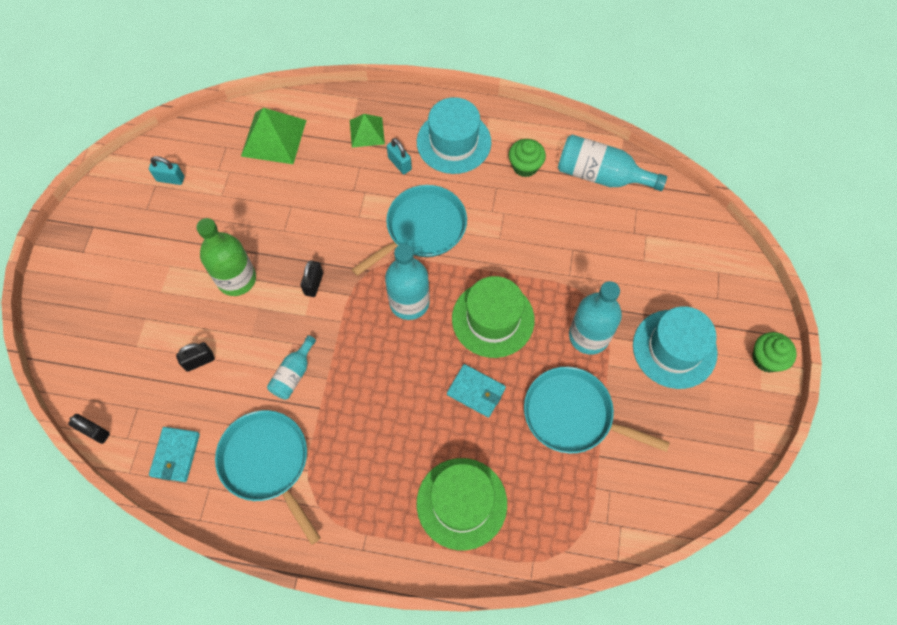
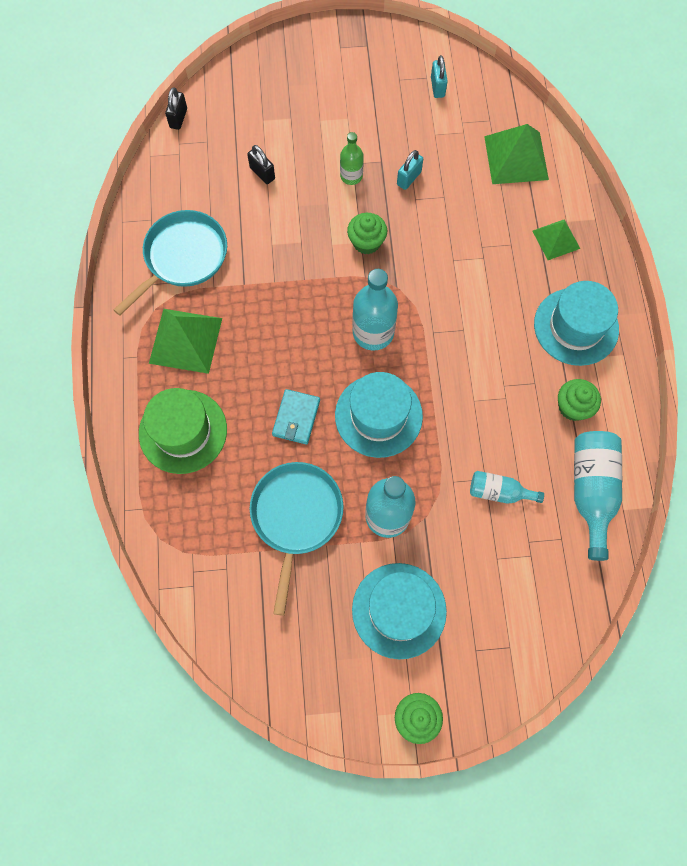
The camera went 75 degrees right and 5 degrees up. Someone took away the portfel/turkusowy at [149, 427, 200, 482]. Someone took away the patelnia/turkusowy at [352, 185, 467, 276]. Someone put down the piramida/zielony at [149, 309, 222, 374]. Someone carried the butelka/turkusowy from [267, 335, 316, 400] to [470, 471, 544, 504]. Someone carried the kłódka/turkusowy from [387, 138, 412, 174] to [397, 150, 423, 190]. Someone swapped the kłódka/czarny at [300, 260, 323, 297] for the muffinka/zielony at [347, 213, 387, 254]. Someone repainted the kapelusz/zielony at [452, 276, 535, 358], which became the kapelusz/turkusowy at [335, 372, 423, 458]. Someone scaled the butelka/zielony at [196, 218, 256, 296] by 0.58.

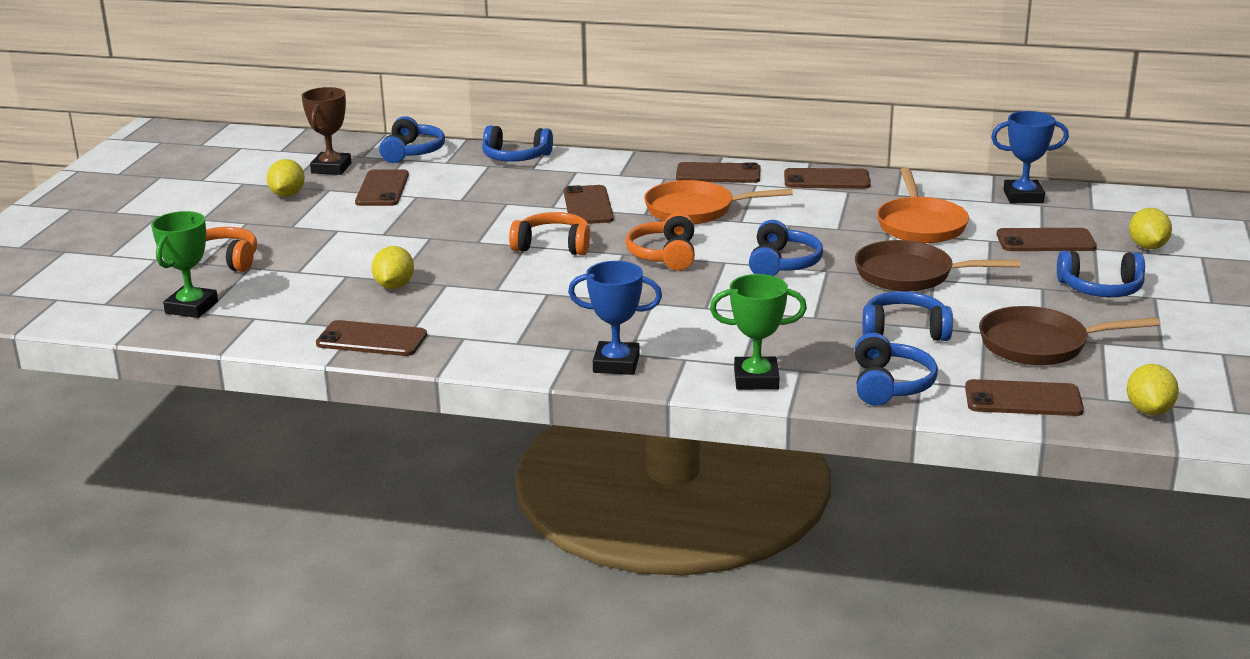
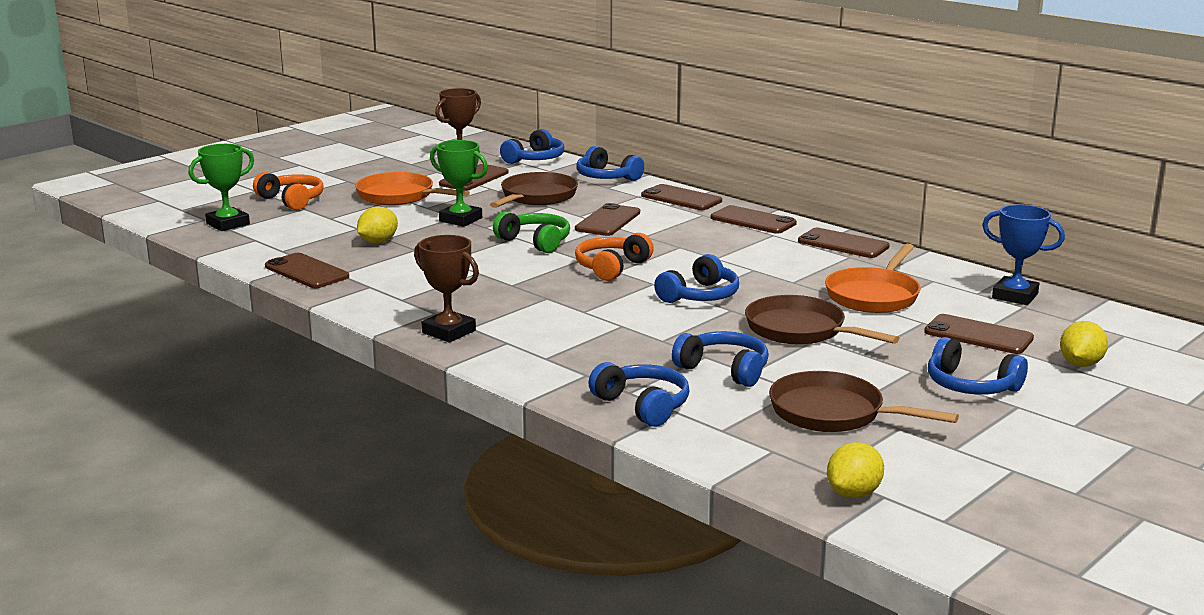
The camera went 30 degrees right and 5 degrees down. Someone took away the cytryna/żółty at [267, 159, 305, 197]. Someone put down the patelnia/brązowy at [490, 172, 578, 208]. Someone carried the patelnia/pomarańczowy from [644, 180, 793, 224] to [355, 172, 470, 205]. Someone carried the puchar/zielony from [710, 274, 807, 390] to [430, 140, 488, 227]. Someone carried the telefon/brązowy from [965, 379, 1084, 416] to [641, 184, 722, 210]. Someone repainted the słuchawki/pomarańczowy at [509, 212, 590, 255], which became the słuchawki/zielony at [493, 211, 570, 253]. Someone repainted the puchar/niebieski at [568, 261, 662, 375], which became the puchar/brązowy at [414, 235, 479, 342]. Someone rotated the słuchawki/niebieski at [855, 332, 938, 406] by 75 degrees counterclockwise.

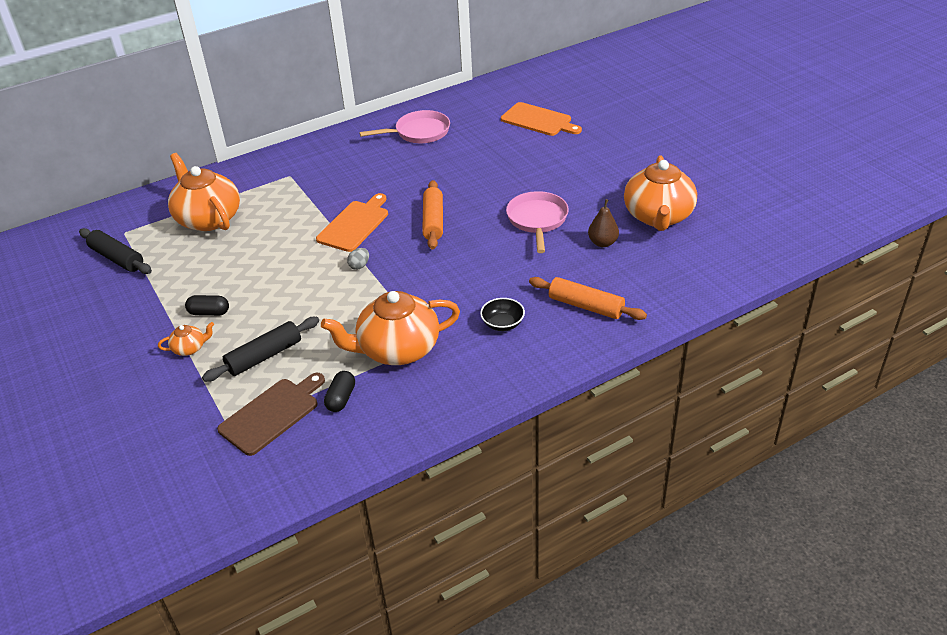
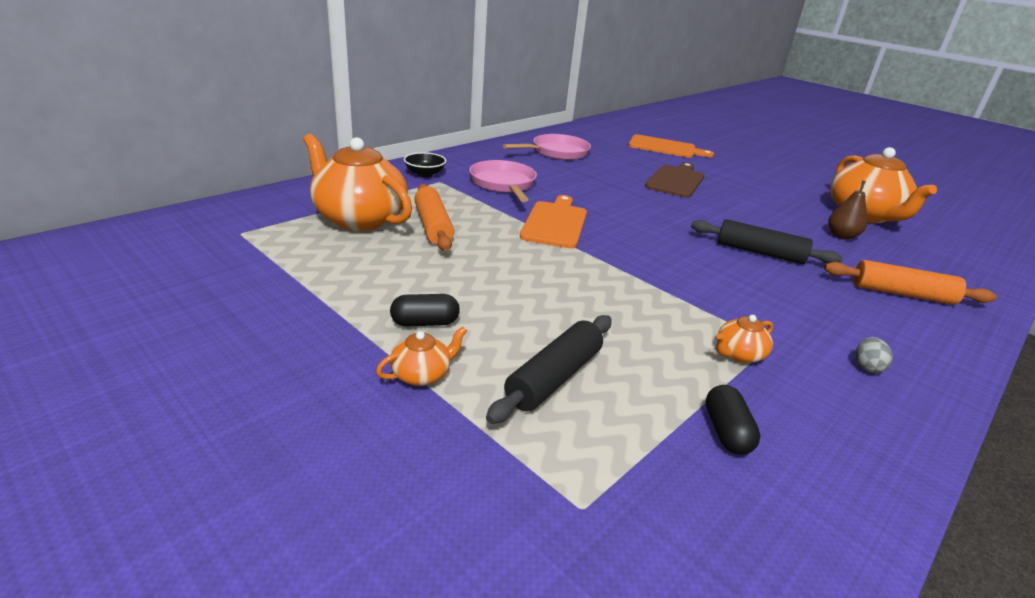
The camera went 20 degrees left and 10 degrees down. Someone carried the wałek do ciasta/czarny from [79, 228, 152, 274] to [691, 219, 842, 264]. Someone carried the deska do krojenia/brązowy from [217, 373, 325, 456] to [645, 162, 704, 198]. Someone carried the jajko/szary from [347, 248, 369, 270] to [856, 337, 893, 373]. Someone carried the wałek do ciasta/pomarańczowy from [422, 180, 443, 250] to [414, 184, 454, 251]. Someone carried the miska/czarny from [480, 298, 525, 331] to [404, 152, 446, 177]. Someone carried the patelnia/różowy from [506, 191, 569, 253] to [469, 160, 537, 202]. Someone scaled the imbryk/pomarańczowy at [321, 291, 460, 365] by 0.43.

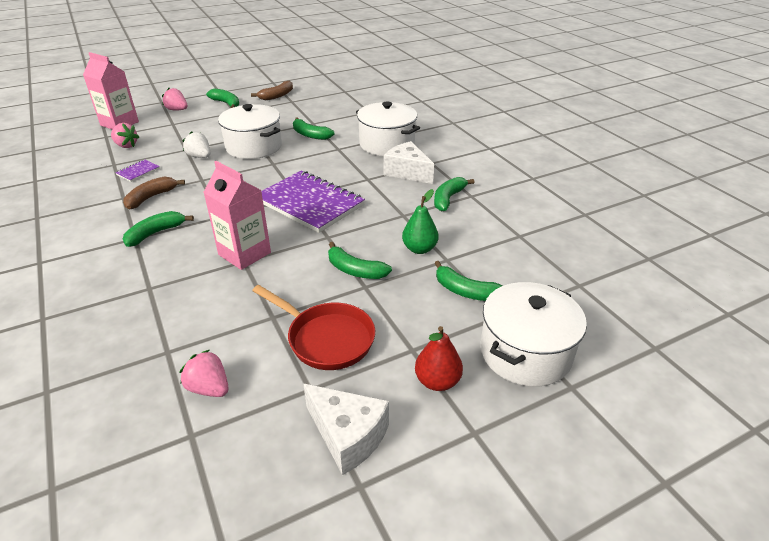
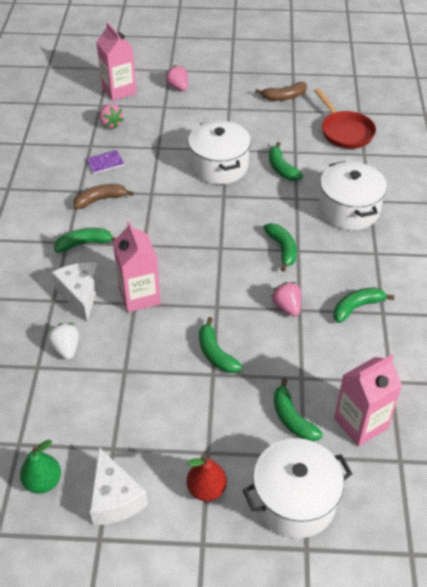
The camera went 30 degrees right and 10 degrees up. Someone took away the zeszyt/fioletowy at [261, 171, 365, 233]. Someone put down the karton mleka/różowy at [334, 354, 402, 446]. Someone carried the truskawka/różowy from [179, 350, 229, 397] to [271, 282, 301, 316]. Someone carried the truskawka/biały from [182, 131, 210, 158] to [47, 323, 79, 360]. Someone carried the banan/zielony from [206, 89, 239, 108] to [263, 223, 297, 272]. Someone carried the patelnia/czerwony from [252, 285, 375, 370] to [314, 88, 376, 149]. Someone carried the ser/biały from [384, 141, 434, 184] to [52, 262, 100, 322]. Someone carried the gruszka/zielony from [402, 189, 439, 254] to [20, 440, 61, 494].

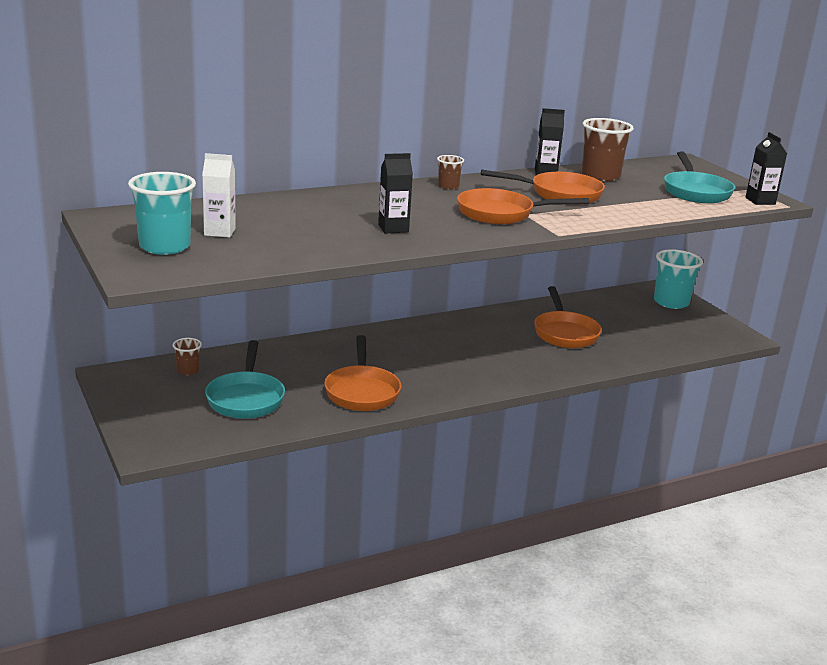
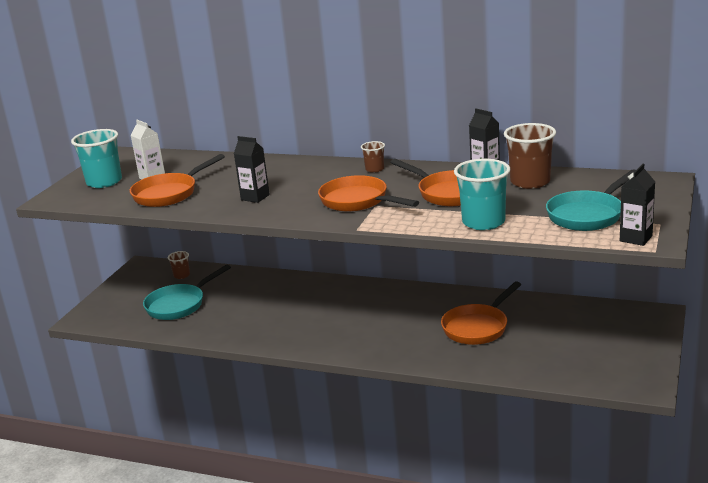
The camera went 50 degrees right and 0 degrees up. Someone carried the patelnia/pomarańczowy from [324, 335, 401, 411] to [130, 154, 225, 207]. Someone carried the szklanka/turkusowy from [654, 249, 703, 309] to [454, 159, 510, 230].

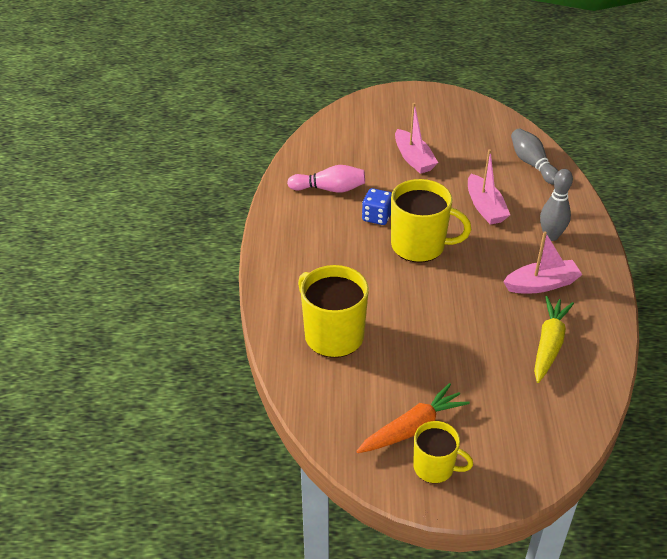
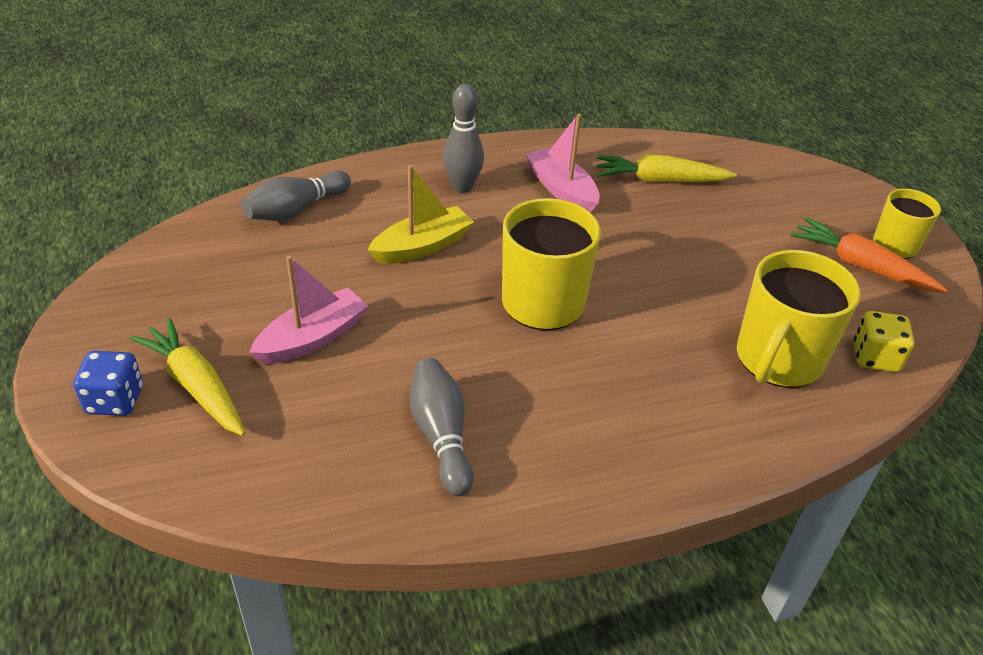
The camera went 110 degrees left and 0 degrees up. Someone put down the marchewka/żółty at [130, 318, 245, 436]. Someone put down the kostka do gry/żółty at [854, 311, 915, 372]. Someone carried the kostka do gry/niebieski from [362, 188, 392, 225] to [73, 351, 143, 416]. Someone repainted the kręgiel/różowy at [287, 165, 365, 193], which became the kręgiel/szary at [410, 358, 474, 496]. Someone repainted the łódka/różowy at [468, 149, 510, 225], which became the łódka/żółty at [368, 165, 474, 264].

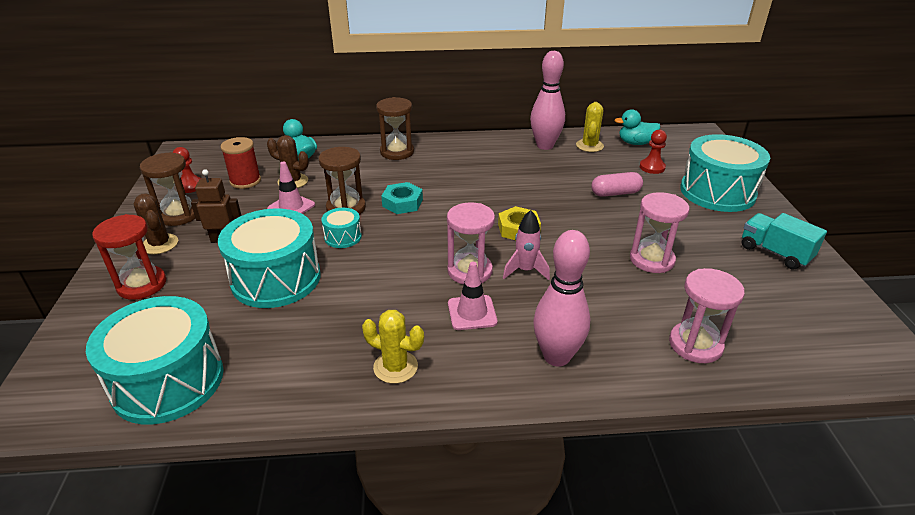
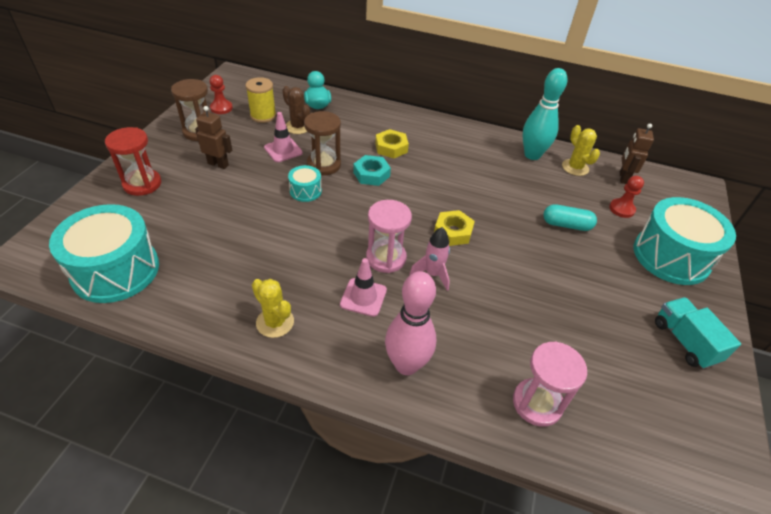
The camera went 20 degrees right and 10 degrees up. Someone took away the kaktus/brązowy at [134, 194, 178, 254]. Someone took away the bęben/turkusowy at [218, 209, 320, 308]. Someone took away the klepsydra/brązowy at [376, 97, 414, 160]. Someone took away the klepsydra/różowy at [630, 192, 689, 273]. Someone put down the nakrętka/żółty at [375, 129, 409, 158]. Someone swapped the kaczka/turkusowy at [614, 109, 660, 145] for the robot/brązowy at [620, 124, 654, 184]. Someone repainted the szpulka/czerwony at [221, 137, 261, 189], which became the szpulka/żółty at [246, 77, 276, 123]. Someone repainted the kręgiel/różowy at [530, 51, 565, 150], which became the kręgiel/turkusowy at [523, 68, 567, 160]. Someone repainted the kapsułka/różowy at [591, 172, 643, 197], which became the kapsułka/turkusowy at [543, 204, 597, 231]. Someone rotated the kaktus/żółty at [576, 102, 604, 152] by 60 degrees counterclockwise.

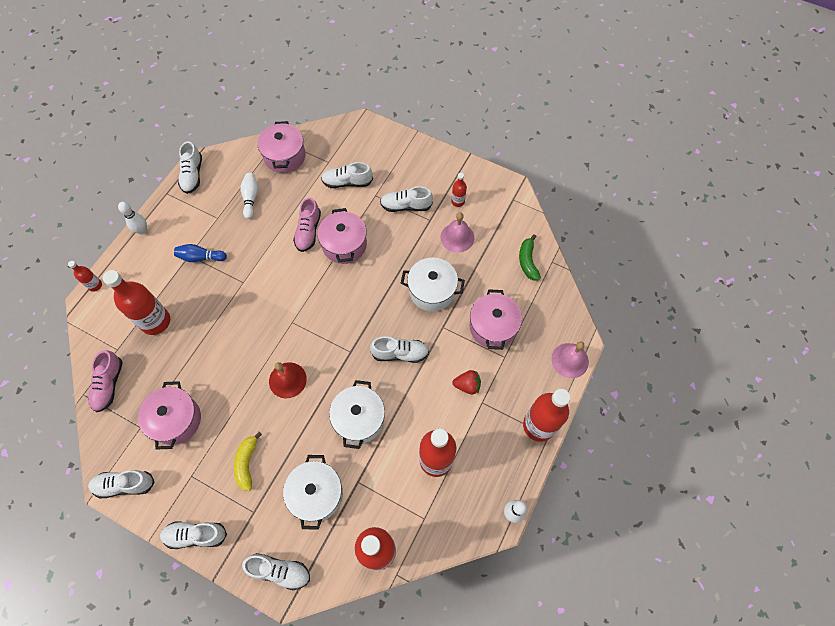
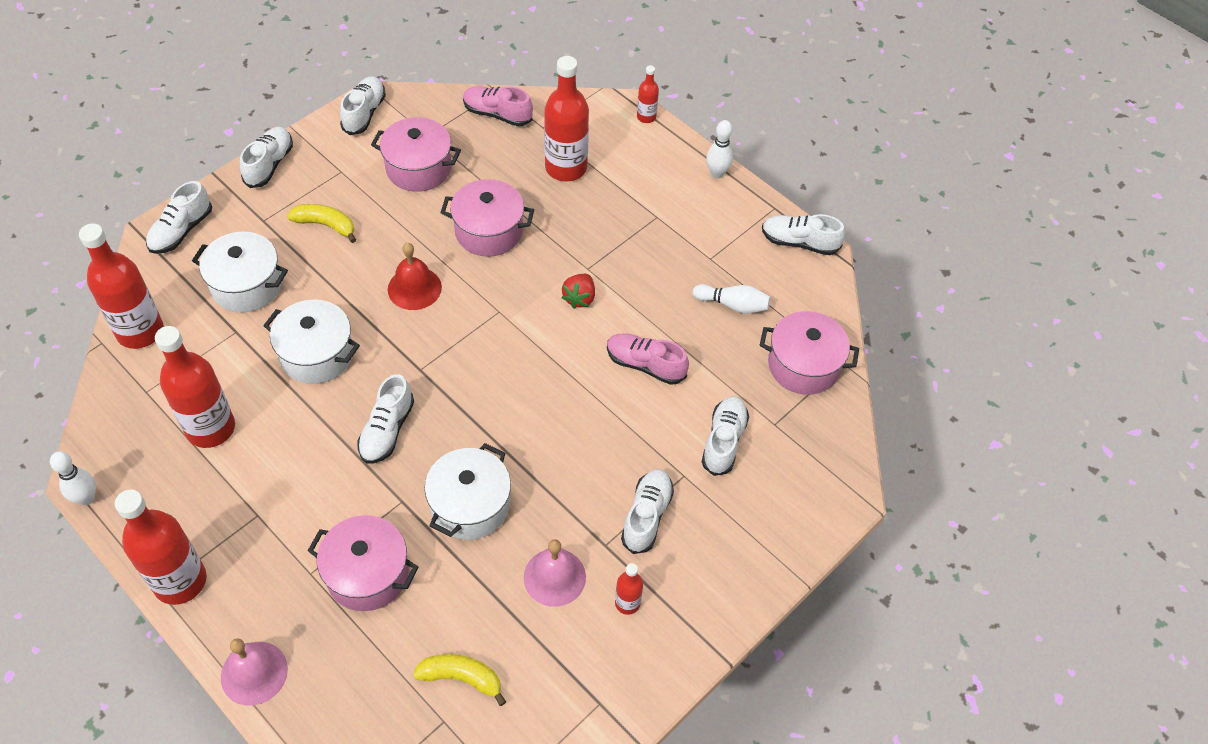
The camera went 105 degrees right and 10 degrees down. Someone took away the kręgiel/niebieski at [174, 244, 227, 262]. Someone carried the garnek/różowy from [317, 208, 367, 264] to [441, 179, 534, 257]. Someone carried the truskawka/czerwony from [453, 370, 481, 395] to [561, 274, 595, 309]. Someone repainted the banan/zielony at [519, 234, 541, 280], which became the banan/żółty at [413, 654, 506, 706].

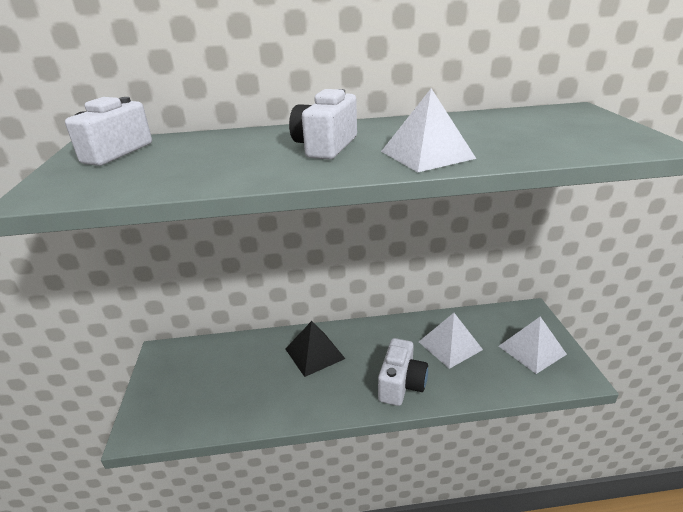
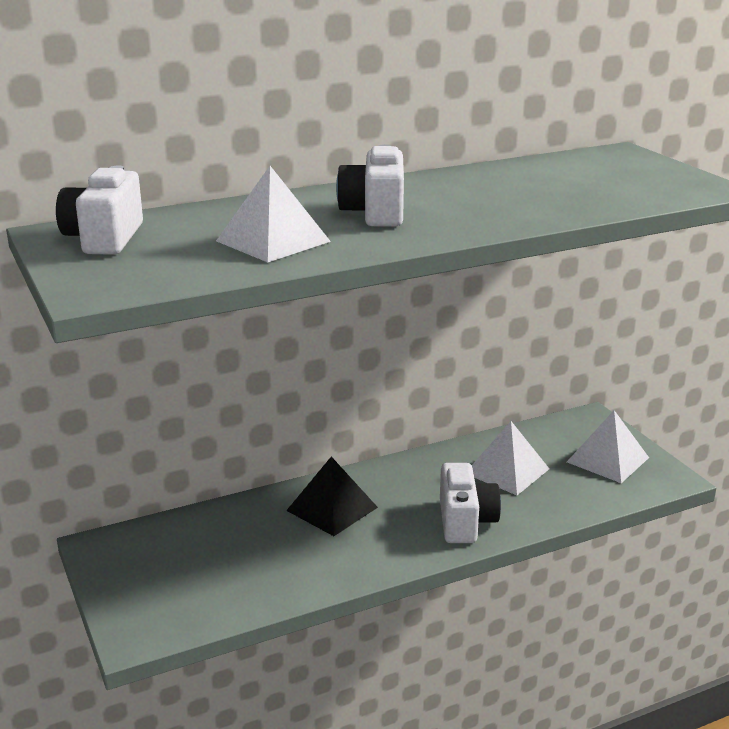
The camera went 20 degrees left and 5 degrees down. Someone carried the piramida/biały from [381, 88, 476, 172] to [216, 166, 331, 262].

